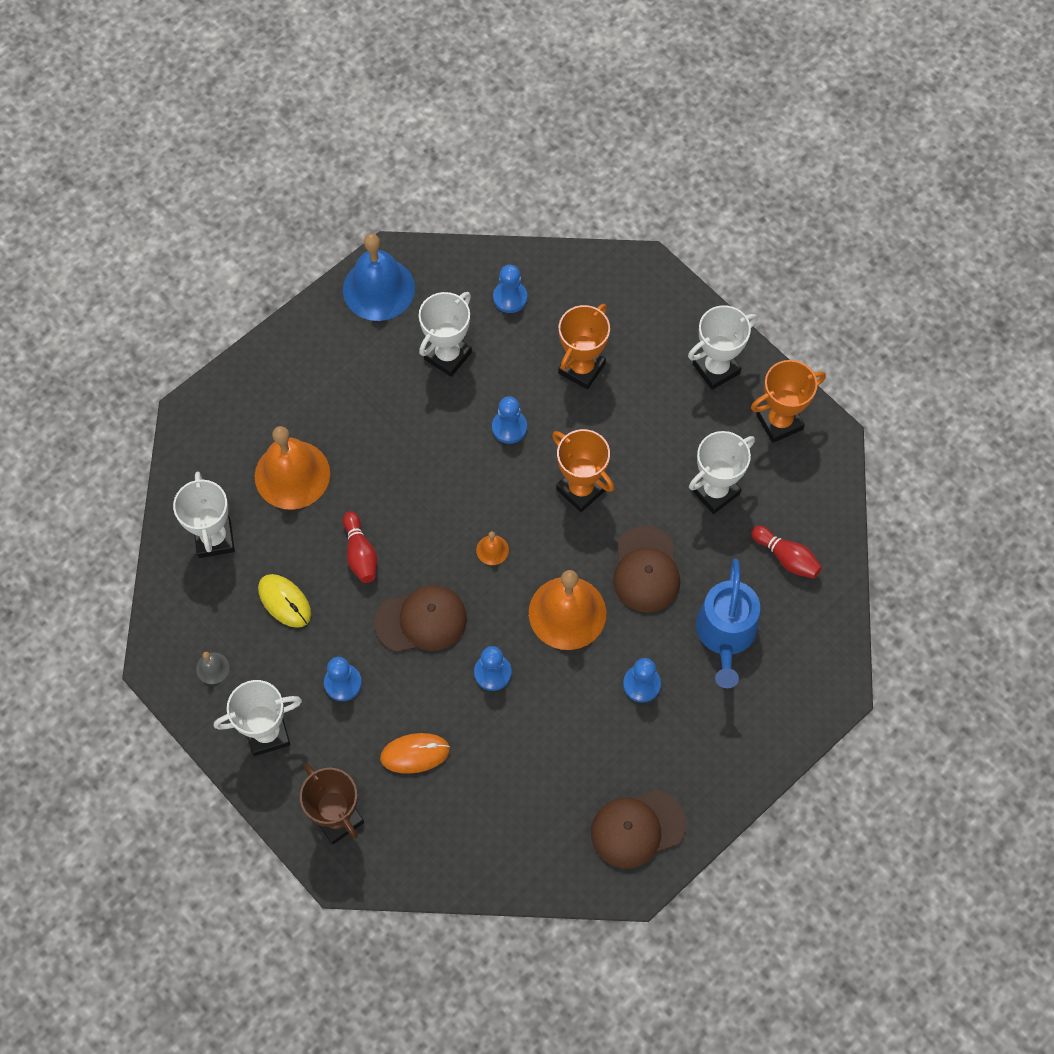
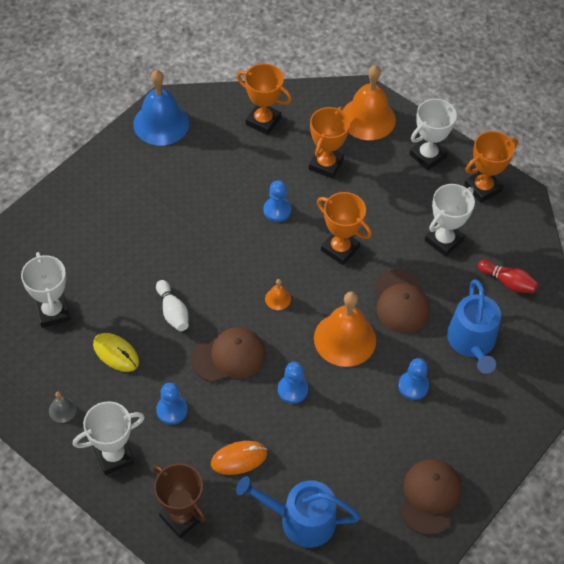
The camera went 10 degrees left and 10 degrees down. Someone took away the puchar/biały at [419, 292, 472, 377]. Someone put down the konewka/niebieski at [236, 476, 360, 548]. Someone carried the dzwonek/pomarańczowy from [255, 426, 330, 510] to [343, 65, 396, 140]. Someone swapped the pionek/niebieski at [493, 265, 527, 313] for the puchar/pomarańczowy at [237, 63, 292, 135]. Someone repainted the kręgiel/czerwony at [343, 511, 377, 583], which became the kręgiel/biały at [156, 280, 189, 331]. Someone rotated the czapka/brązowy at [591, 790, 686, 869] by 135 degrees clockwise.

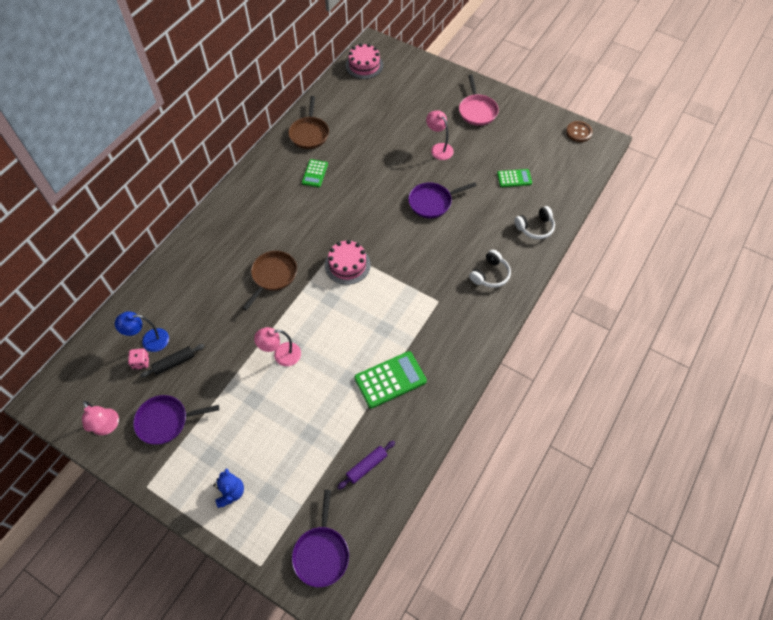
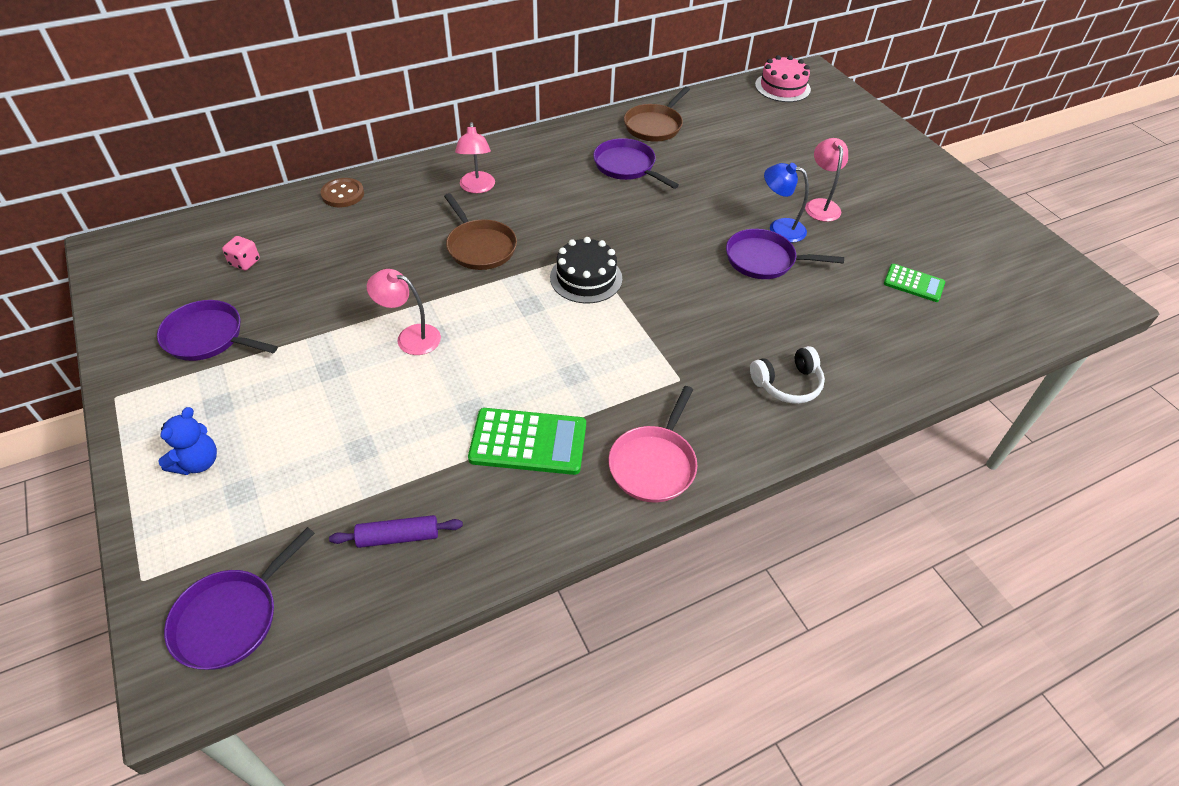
The camera went 30 degrees right and 10 degrees down. Someone took away the wałek do ciasta/czarny at [140, 344, 205, 378]. Someone took away the słuchawki/biały at [515, 206, 555, 239]. Someone carried the lampka/różowy from [82, 401, 119, 435] to [455, 122, 495, 193]. Someone carried the lampka/niebieski from [115, 311, 169, 352] to [764, 163, 809, 242]. Someone carried the patelnia/różowy from [459, 74, 499, 126] to [609, 386, 697, 502]. Someone carried the guzik/brązowy from [566, 121, 593, 142] to [320, 178, 364, 207]. Someone swapped the kalkulator/zielony at [302, 159, 328, 187] for the patelnia/fioletowy at [593, 138, 679, 189]. Someone repainted the tort/różowy at [325, 240, 371, 285], which became the tort/czarny at [550, 237, 622, 303]. Someone rotated the patelnia/brązowy at [243, 251, 297, 311] by 90 degrees clockwise.

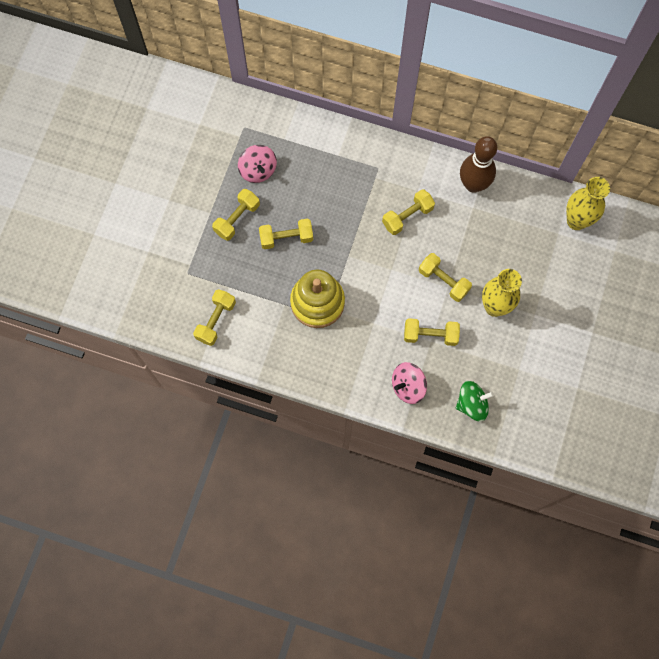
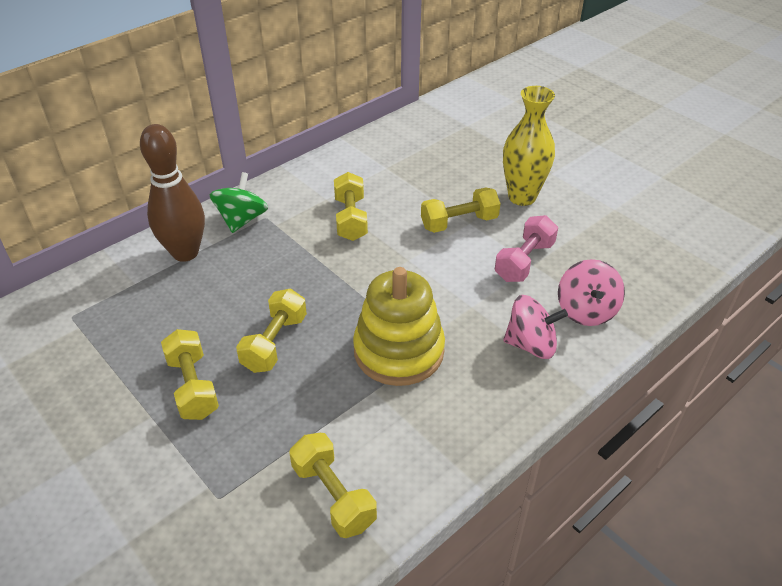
The camera went 60 degrees left and 30 degrees down. Someone took away the wazon/żółty at [566, 177, 610, 230]. Someone carried the bączek/różowy from [238, 145, 277, 183] to [503, 295, 568, 359]. Someone carried the bączek/zielony from [456, 381, 494, 422] to [210, 172, 268, 233]. Someone carried the kręgiel/brązowy from [460, 136, 497, 193] to [140, 124, 205, 262]. Someone repainted the hantel/żółty at [404, 318, 460, 346], which became the hantel/różowy at [495, 215, 558, 282].

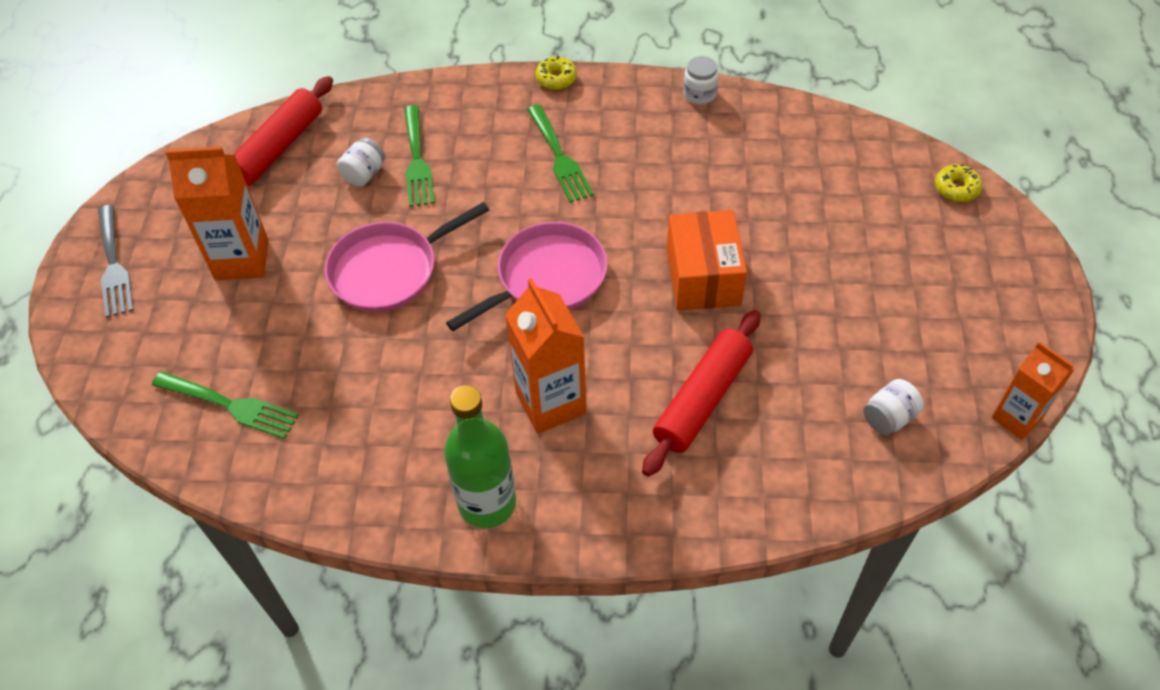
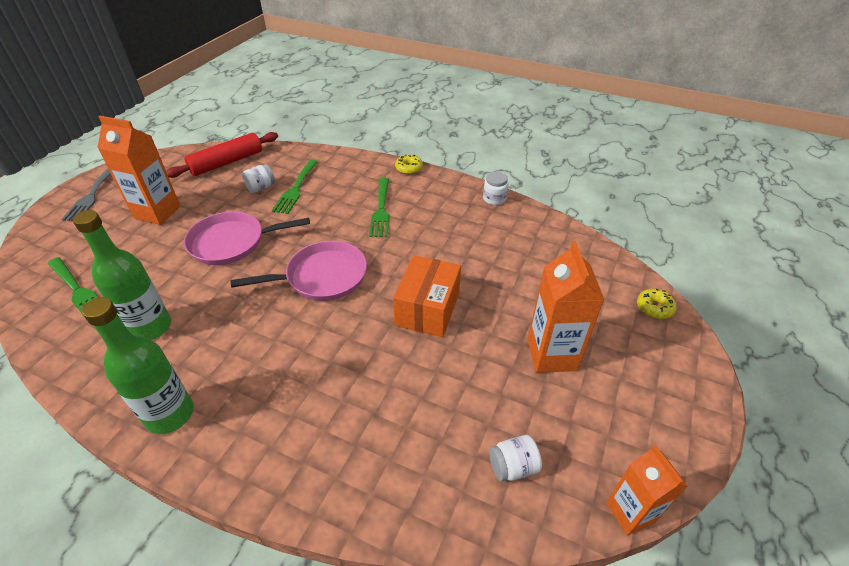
The camera went 20 degrees right and 10 degrees down. Someone took away the wałek do ciasta/czerwony at [642, 310, 760, 477]. Someone put down the butelka/zielony at [73, 210, 171, 340]. Someone carried the karton mleka/pomarańczowy from [505, 278, 586, 434] to [528, 241, 605, 373].

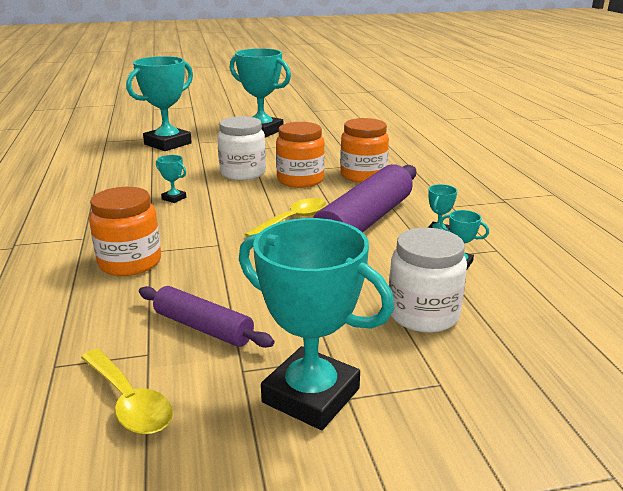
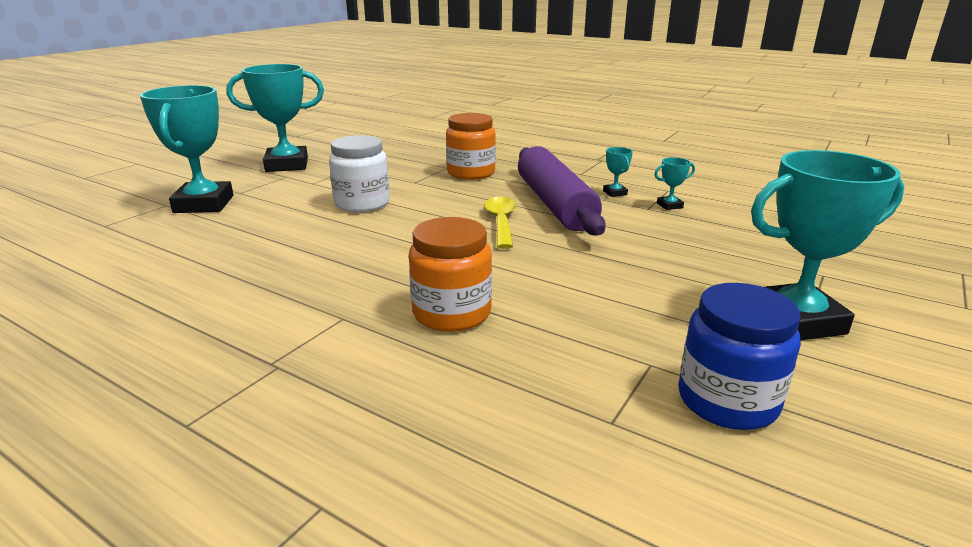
The camera went 45 degrees left and 0 degrees up. Someone took away the wałek do ciasta/fioletowy at [139, 286, 274, 348]. Someone took away the puchar/turkusowy at [156, 155, 186, 203]. Someone took away the słoik/pomarańczowy at [276, 122, 325, 188]. Someone took away the słoik/biały at [389, 228, 467, 333]. Someone swapped the łyżka/żółty at [81, 349, 173, 434] for the słoik/niebieski at [678, 283, 801, 430].

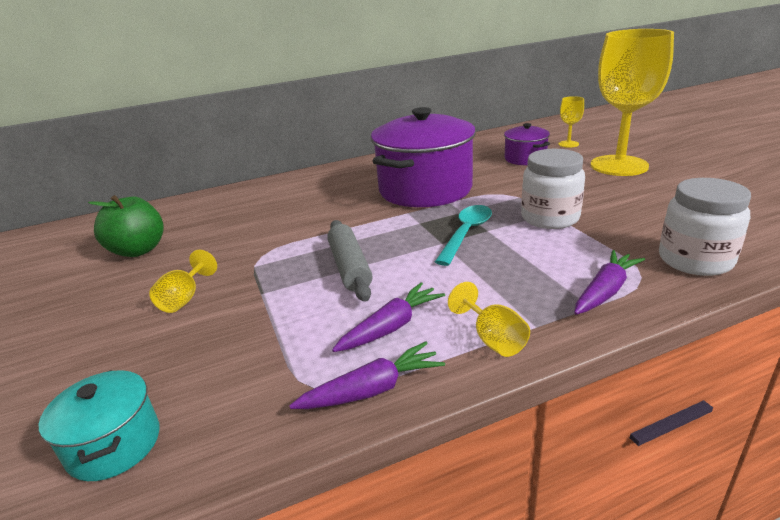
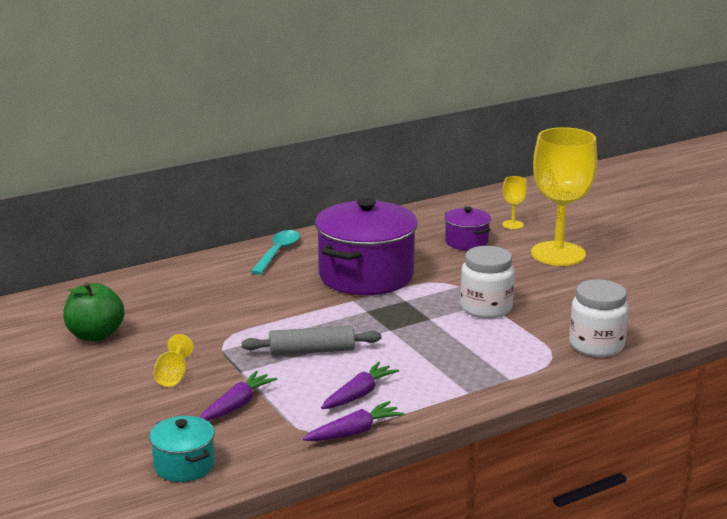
The camera went 10 degrees left and 5 degrees down. Someone took away the kielich/żółty at [448, 282, 530, 357]. Someone carried the łyżka/turkusowy from [435, 205, 492, 266] to [251, 230, 300, 275]. Someone carried the marchewka/fioletowy from [574, 250, 645, 315] to [200, 371, 277, 421]. Someone rotated the wałek do ciasta/szary at [327, 220, 372, 302] by 75 degrees counterclockwise.

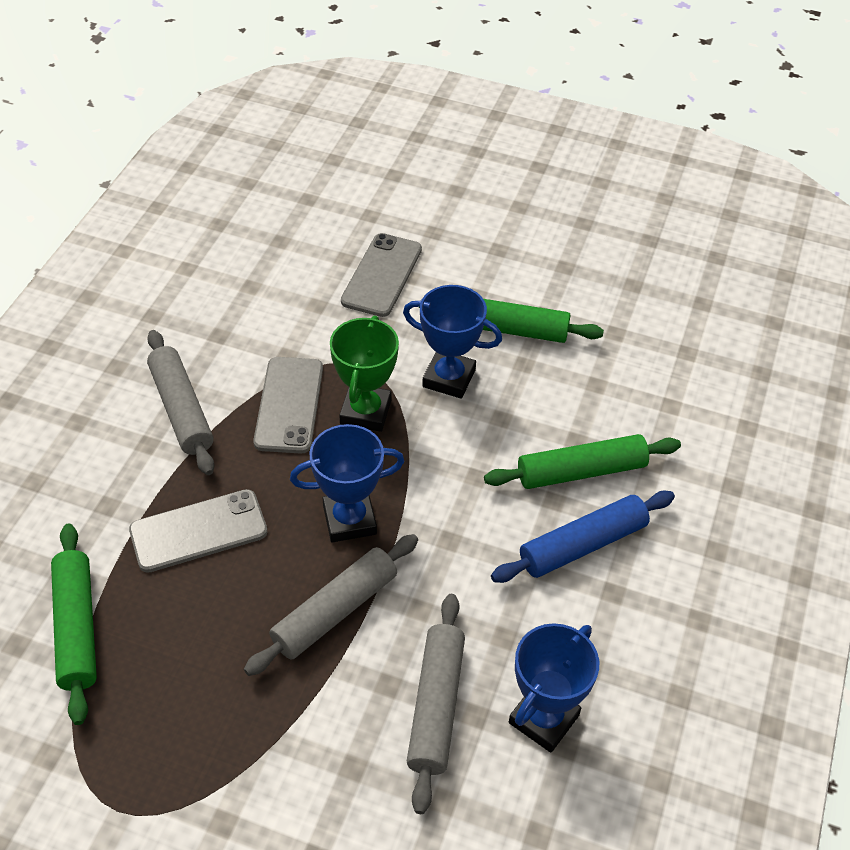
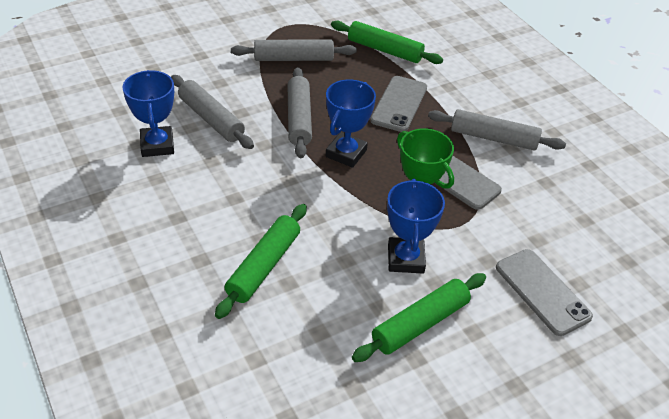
The camera went 130 degrees right and 5 degrees down. Someone took away the wałek do ciasta/niebieski at [491, 491, 675, 583]. Someone put down the wałek do ciasta/szary at [231, 40, 357, 61]. Someone rotated the puchar/niebieski at [403, 285, 502, 399] by 60 degrees counterclockwise.

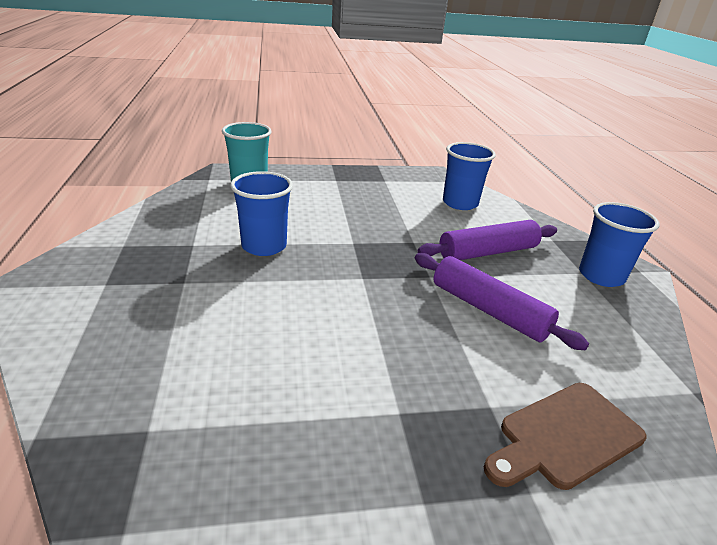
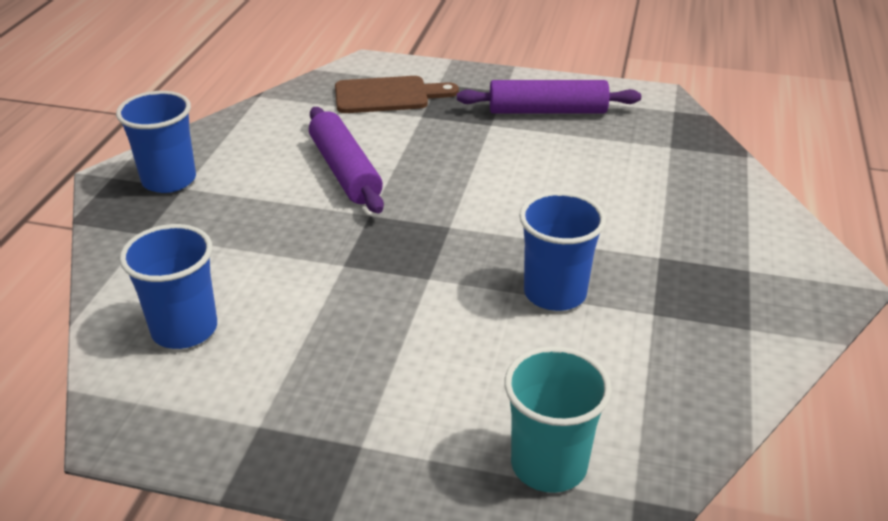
The camera went 155 degrees left and 5 degrees up. Someone carried the wałek do ciasta/fioletowy from [418, 220, 557, 260] to [457, 80, 641, 114].

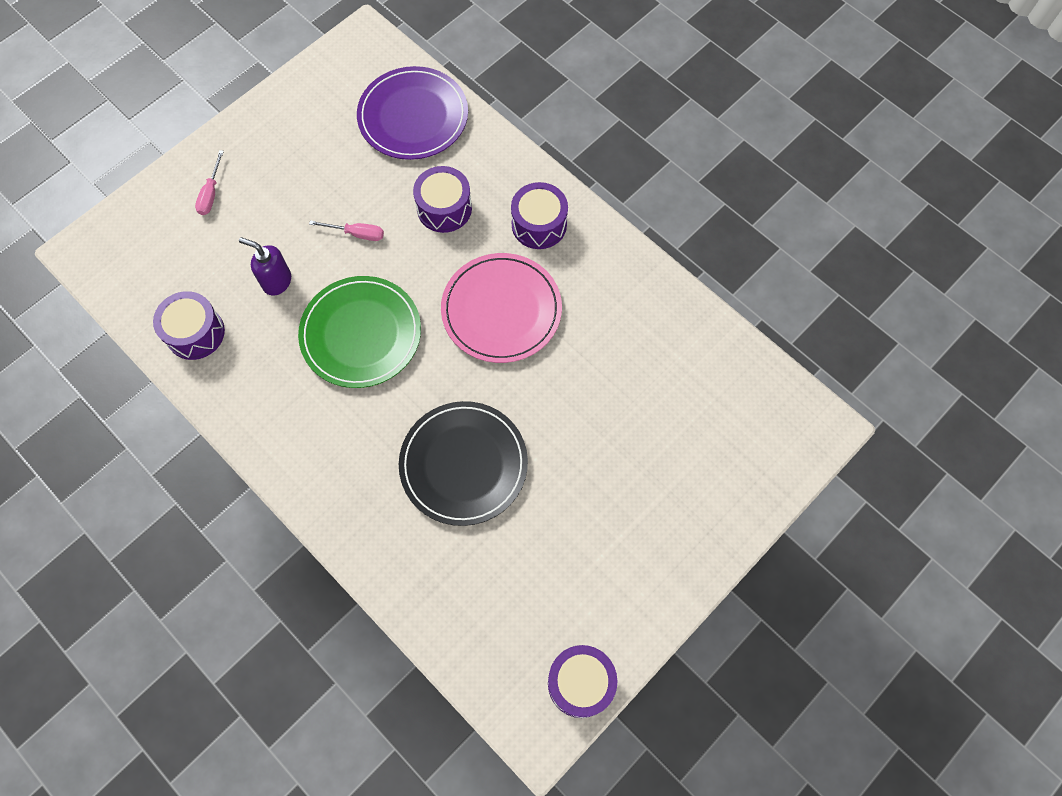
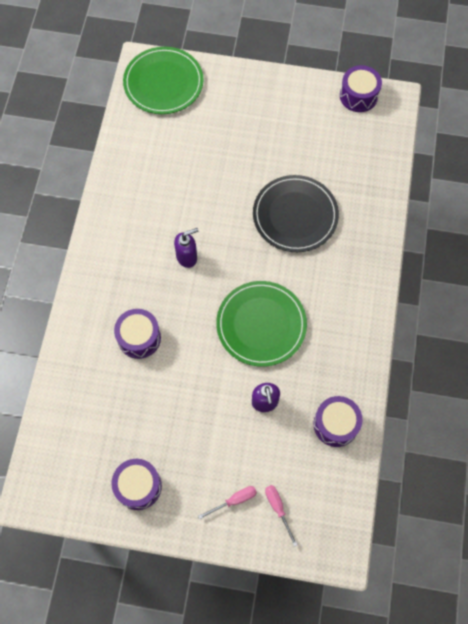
The camera went 125 degrees left and 0 degrees up. Someone took away the talerz/fioletowy at [357, 66, 468, 160]. Someone put down the talerz/zielony at [123, 47, 204, 114]. Someone carried the śrubokręt/różowy from [309, 220, 384, 241] to [265, 485, 298, 547]. Someone carried the bęben/fioletowy from [511, 182, 568, 249] to [112, 459, 162, 510]. Someone swapped the talerz/różowy at [441, 253, 562, 363] for the dozownik mydła/fioletowy at [174, 228, 198, 268].

